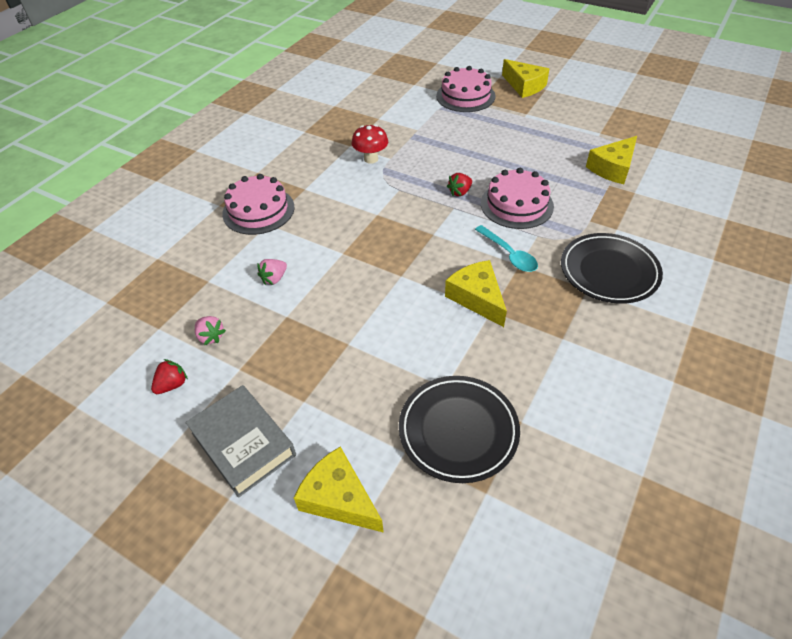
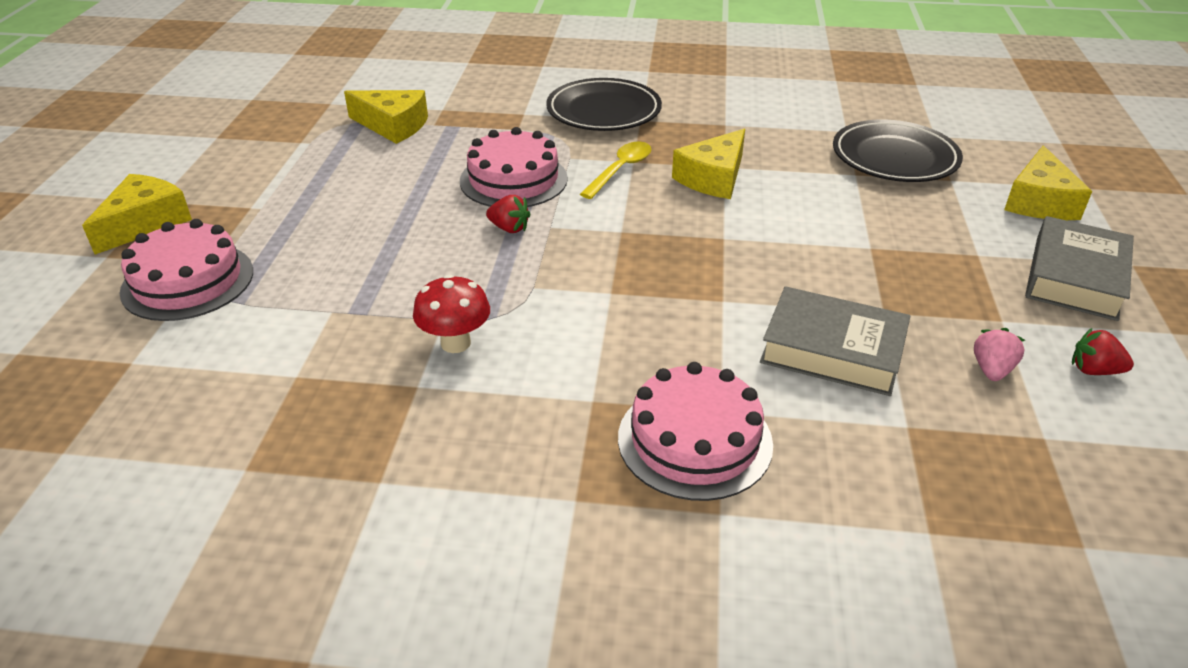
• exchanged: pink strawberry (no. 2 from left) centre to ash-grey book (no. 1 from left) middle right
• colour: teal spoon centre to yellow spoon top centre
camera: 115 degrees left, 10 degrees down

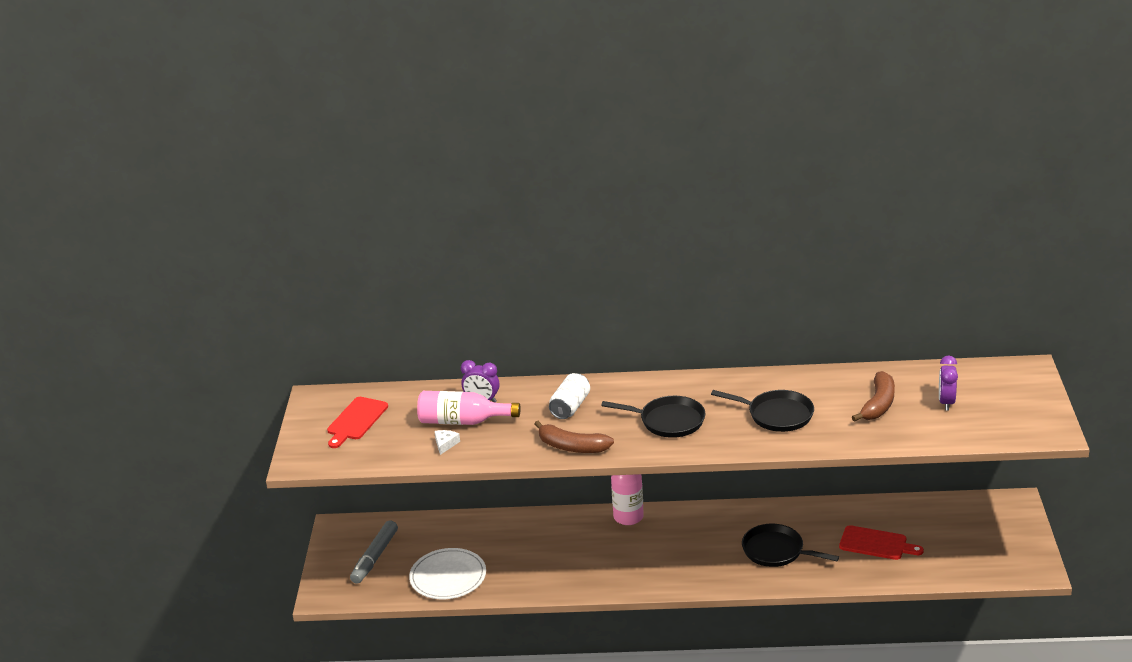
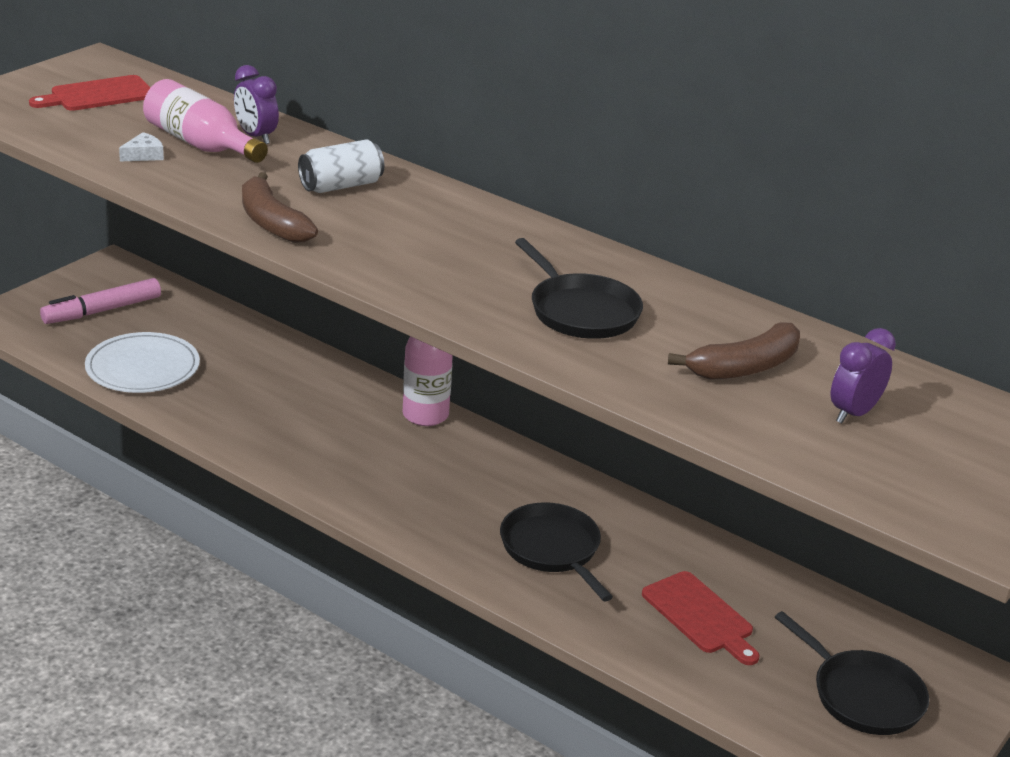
• colour: ash-grey felt pen bottom left to pink felt pen middle left
• relocated: black skillet (no. 1 from left in the first image) centre to black skillet (no. 3 from left) bottom right
camera: 30 degrees right, 0 degrees up

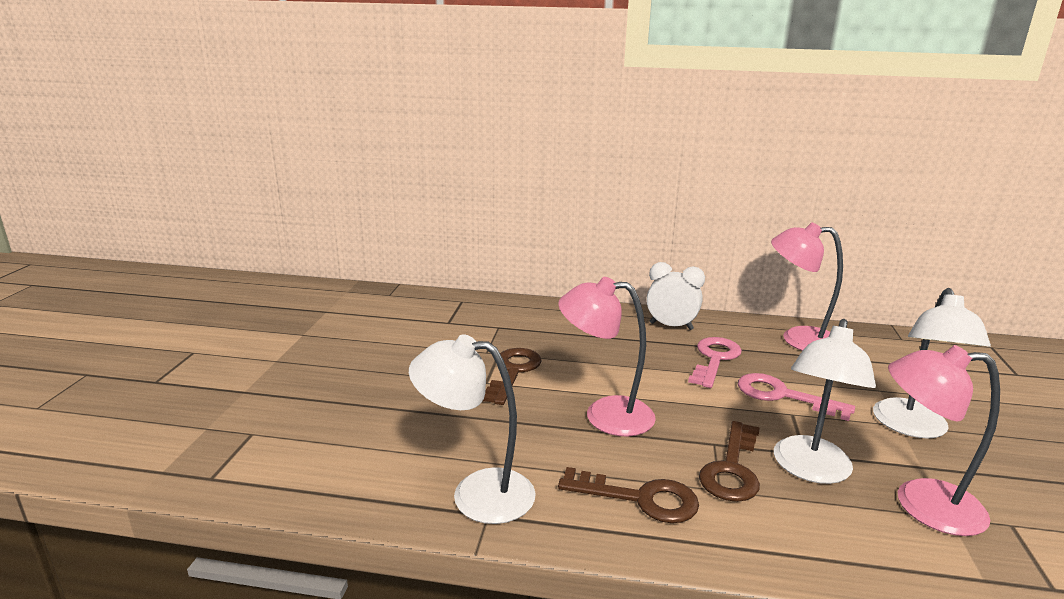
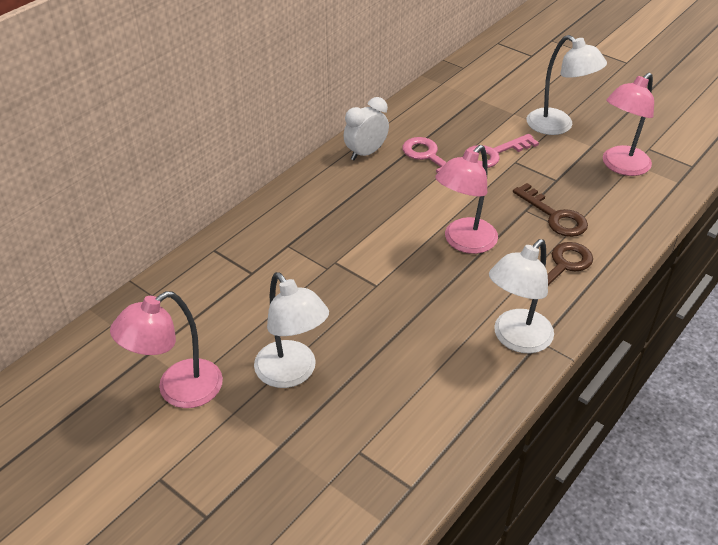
• missing: dark brown key (no. 1 from left) centre
• relocated: pink reading lamp (no. 2 from left in the first image) middle right to pink reading lamp (no. 1 from left) middle left
• relocated: snow-white reading lamp (no. 2 from left in the first image) bottom right to snow-white reading lamp (no. 1 from left) centre
camera: 60 degrees left, 20 degrees up

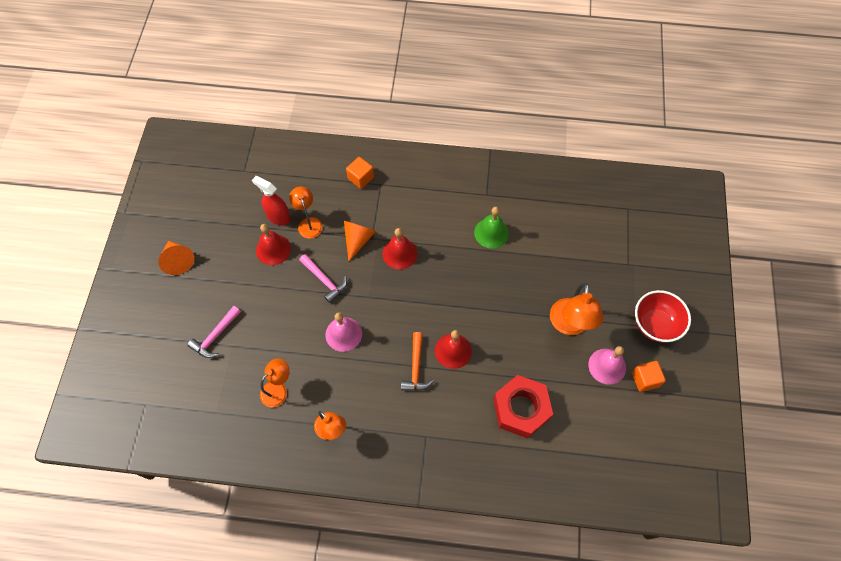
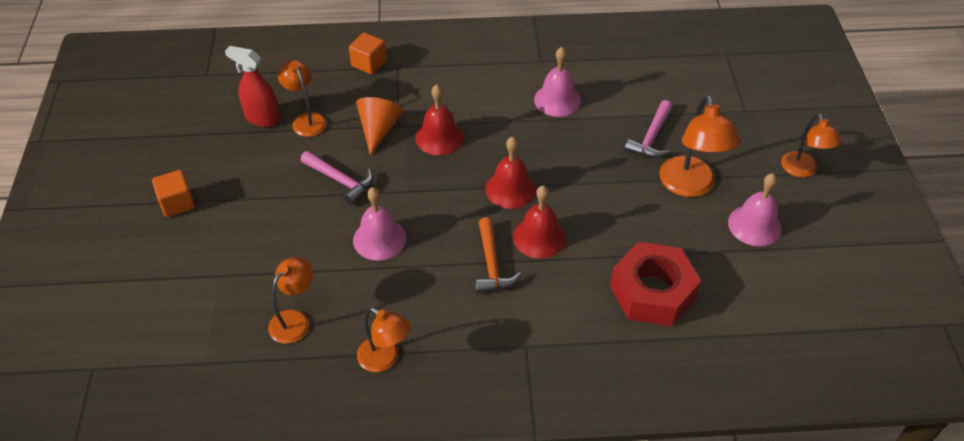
• missing: bright orange cone (no. 1 from left) middle left
• relocated: pink hammer (no. 1 from left in the first image) middle left to pink hammer (no. 2 from left) top right
• relocated: red bell (no. 1 from left in the first image) middle left to red bell (no. 2 from left) centre
• colour: leaf-green bell centre to pink bell (no. 2 from left) top centre
• relocated: bright orange solid cube (no. 2 from left in the first image) bottom right to bright orange solid cube (no. 1 from left) middle left
• exchanged: red bowl middle right to bright orange reading lamp (no. 5 from left) top right
camera: 10 degrees left, 15 degrees down

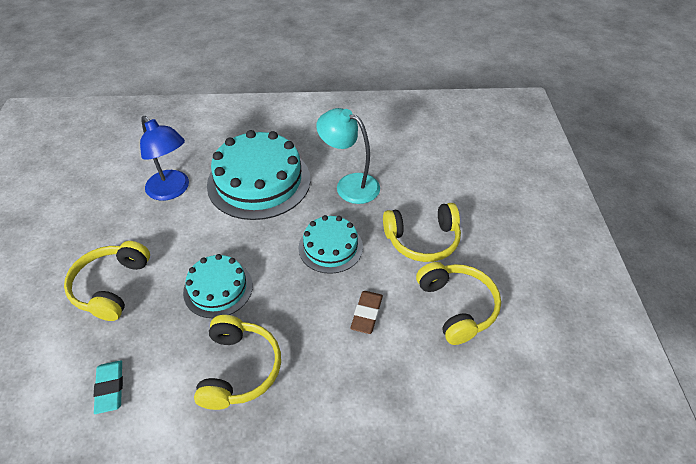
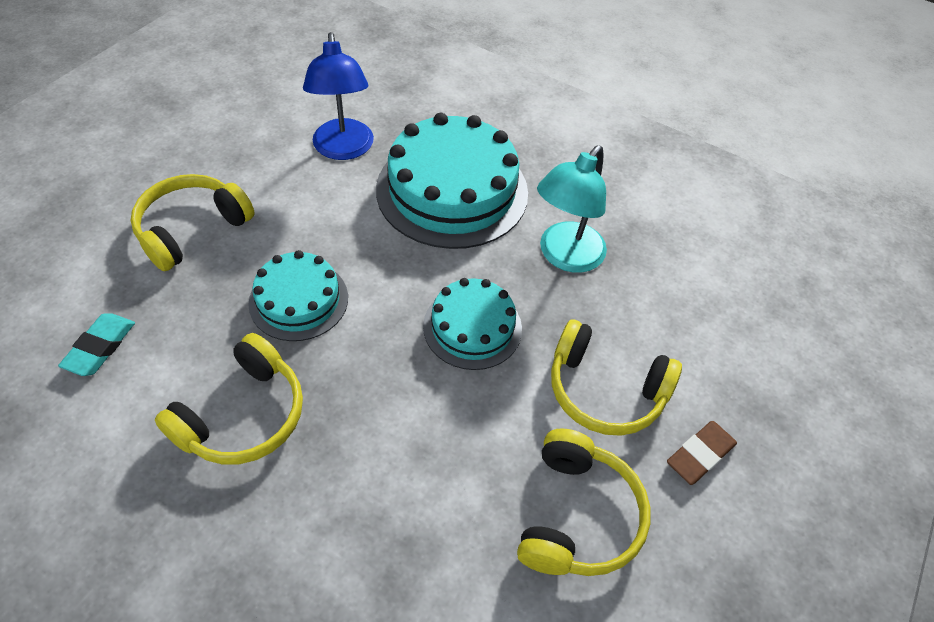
• spun: teal reading lamp centre = centre 120 degrees counterclockwise
• relocated: dark brown pencil eraser bottom centre to bottom right
camera: 30 degrees right, 5 degrees up

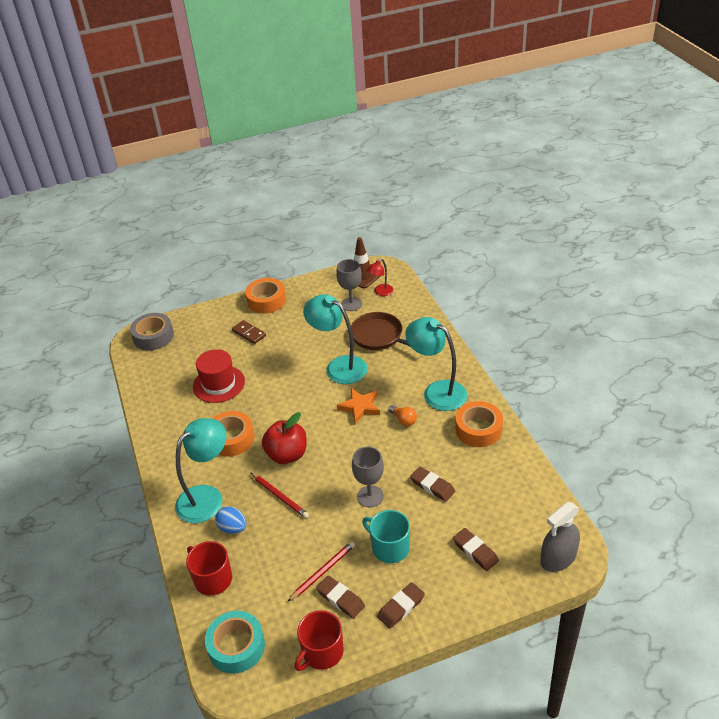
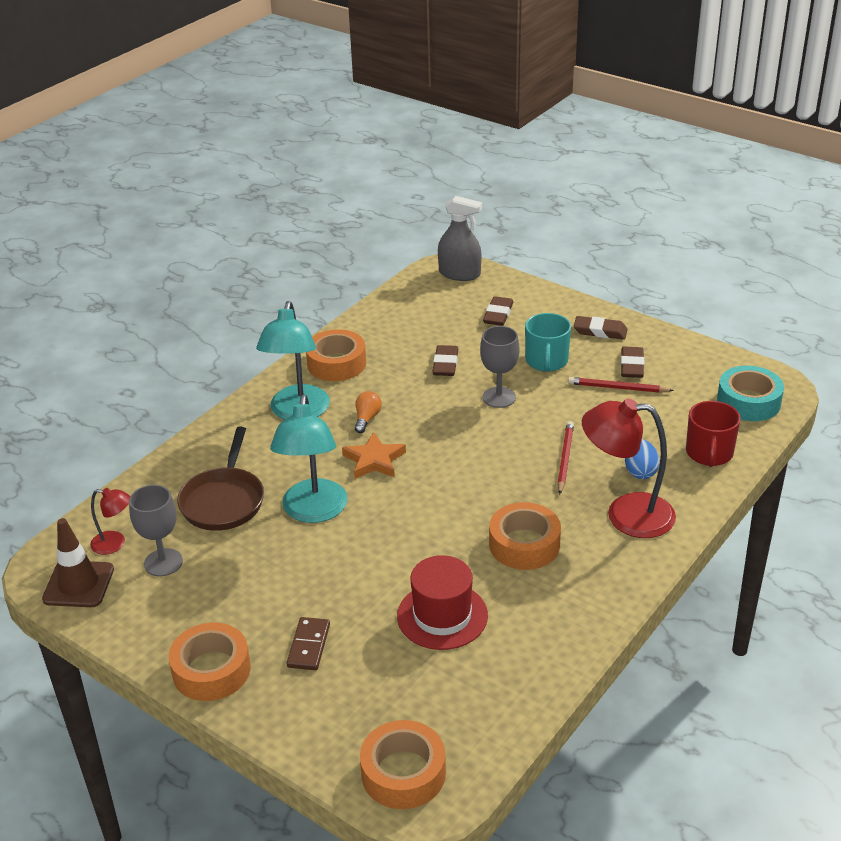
• colour: ash-grey sticky tape middle left to bright orange sticky tape (no. 3 from left) bottom centre
• colour: teal reading lamp (no. 1 from left) middle left to red reading lamp (no. 2 from left) middle right
• missing: red apple fruit centre
• missing: red mug (no. 2 from left) bottom centre
camera: 125 degrees left, 5 degrees down

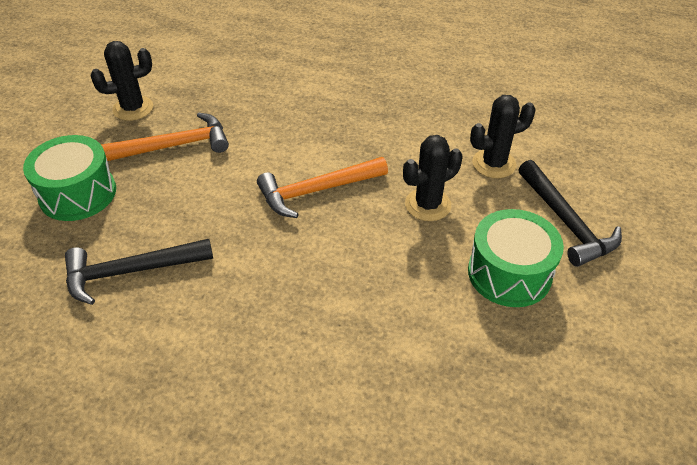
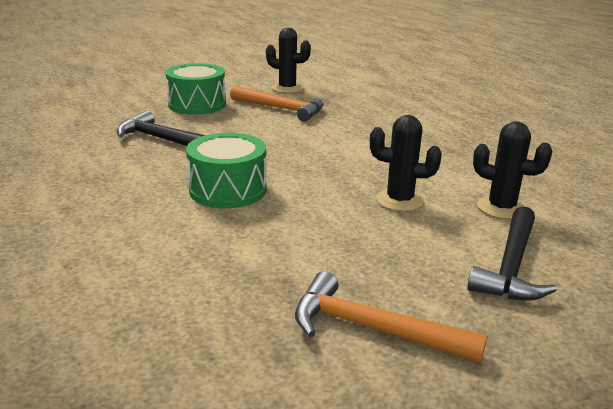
• relocated: bright orange hammer (no. 2 from left) centre to bottom centre
• relocated: leaf-green snare drum (no. 2 from left) middle right to centre
camera: 45 degrees right, 20 degrees down

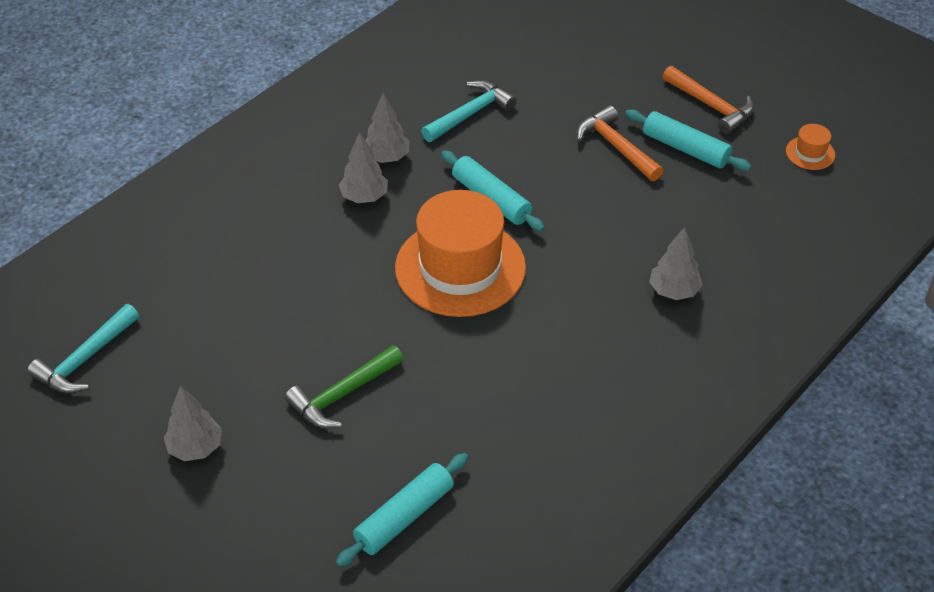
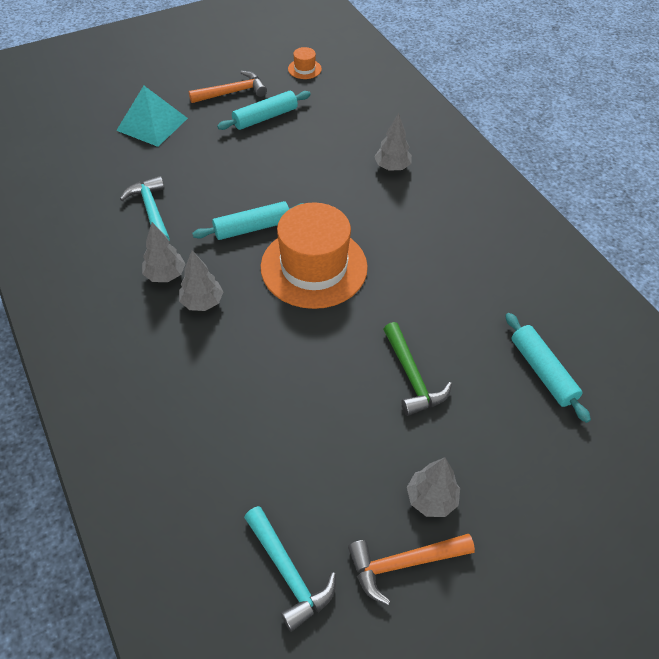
• relocated: bright orange hammer (no. 1 from left in the first image) top centre to bright orange hammer (no. 2 from left) bottom centre
• appeared: teal pyramid shape top left
camera: 70 degrees left, 5 degrees up

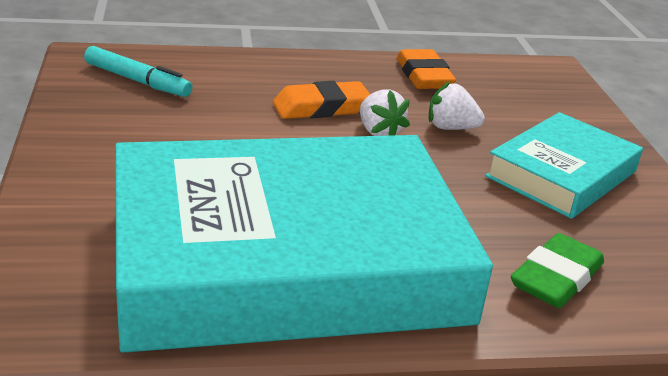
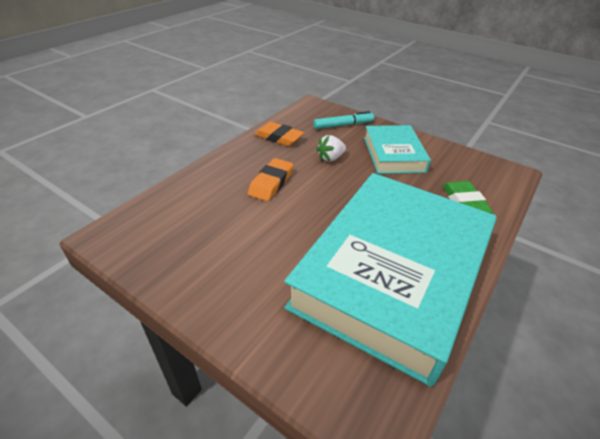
• relocated: teal felt pen top left to top centre
• missing: snow-white strawberry (no. 1 from left) top centre
camera: 45 degrees left, 10 degrees up

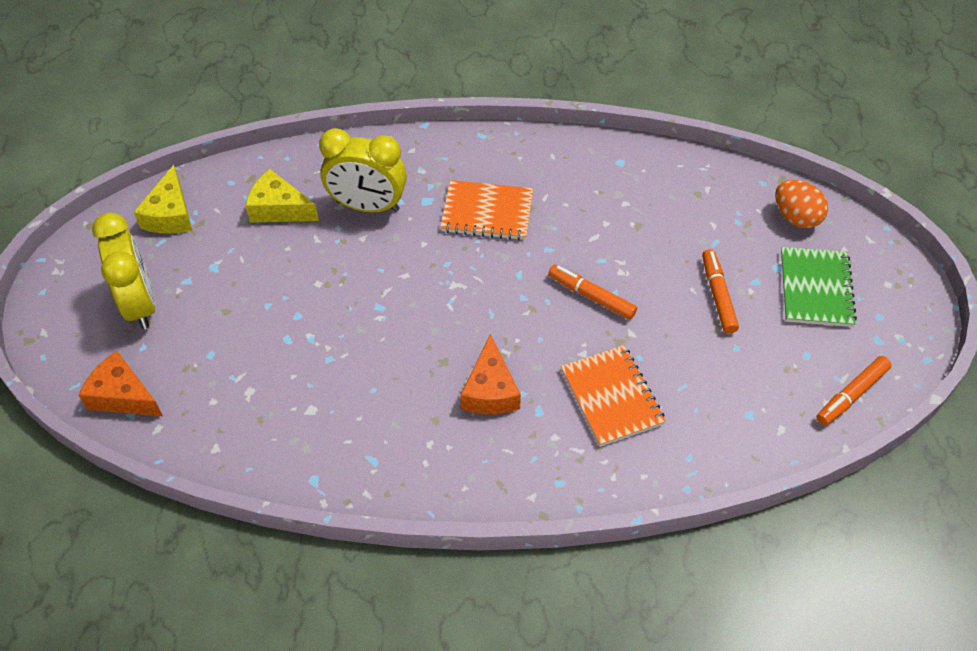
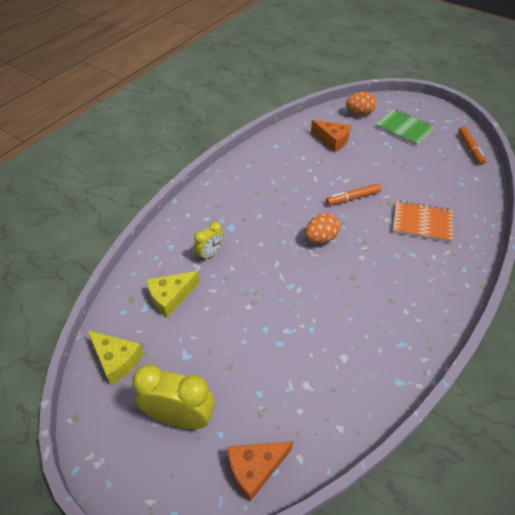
• size: yellow bedside clock (no. 2 from left) top centre = centre x0.55
• missing: bright orange notebook (no. 1 from left) top centre
• relocated: bright orange cheese (no. 2 from left) centre to top centre
• missing: bright orange felt pen (no. 2 from left) middle right
• appeared: bright orange toy egg (no. 1 from left) centre
camera: 55 degrees left, 5 degrees down

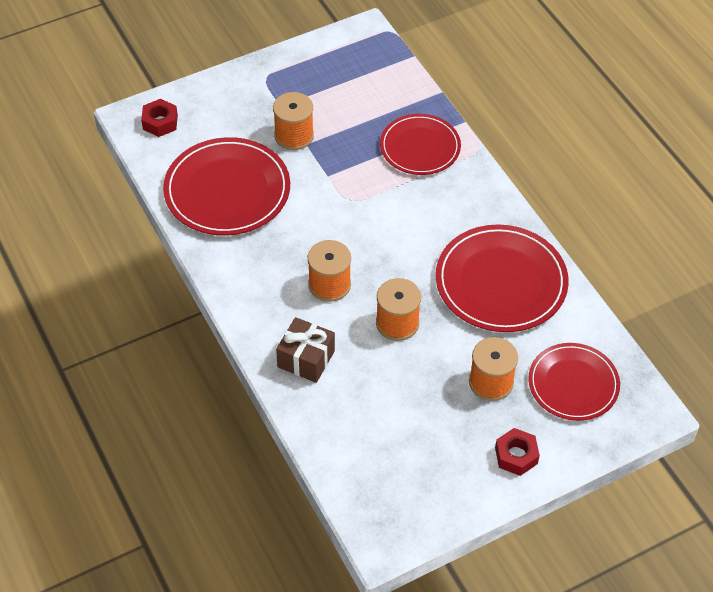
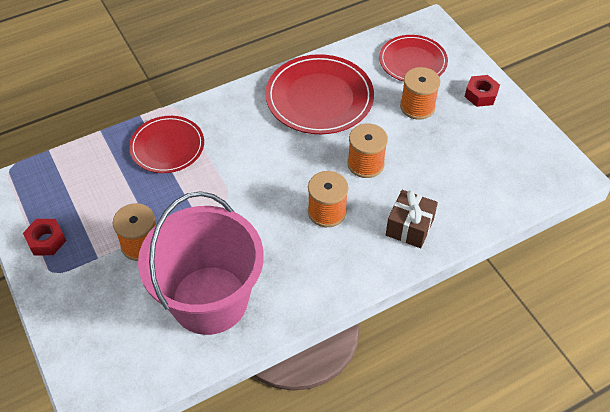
• relocated: red hexagon nut (no. 1 from left) top left to middle left
• exchanged: red dinner plate (no. 1 from left) top left to pink sand bucket middle left
camera: 90 degrees left, 0 degrees up

